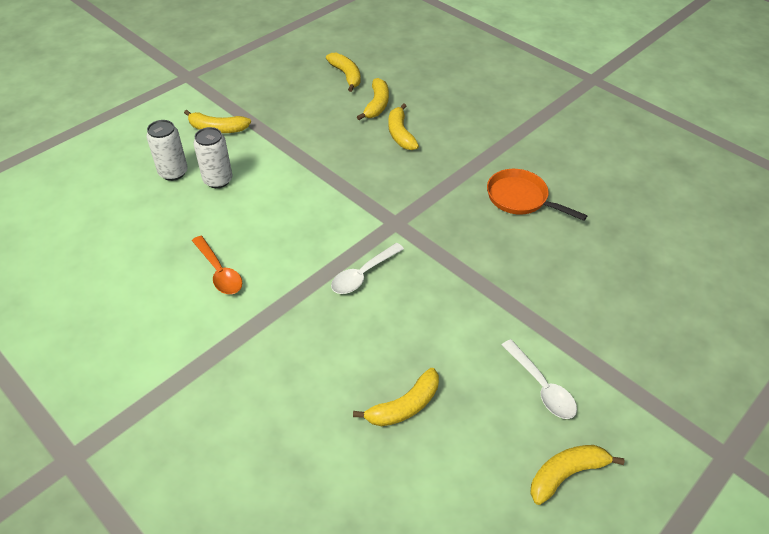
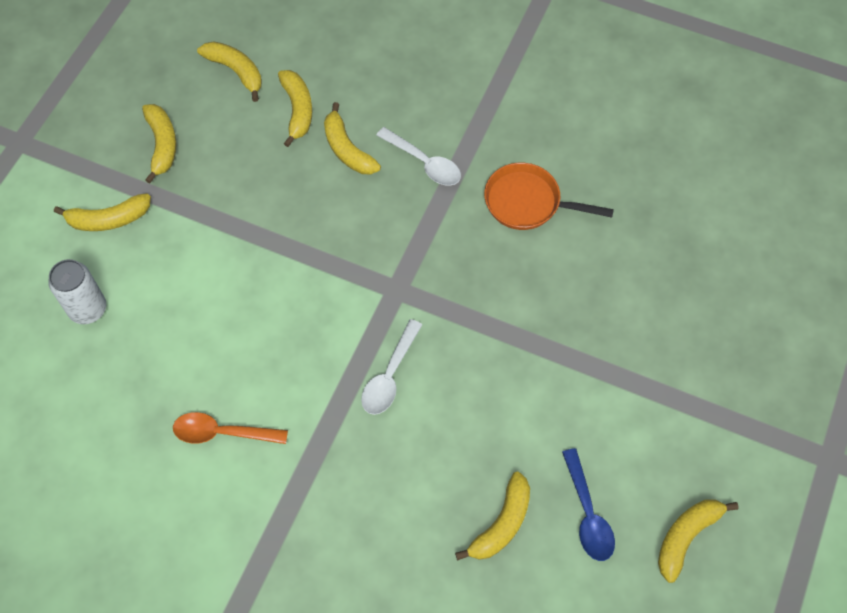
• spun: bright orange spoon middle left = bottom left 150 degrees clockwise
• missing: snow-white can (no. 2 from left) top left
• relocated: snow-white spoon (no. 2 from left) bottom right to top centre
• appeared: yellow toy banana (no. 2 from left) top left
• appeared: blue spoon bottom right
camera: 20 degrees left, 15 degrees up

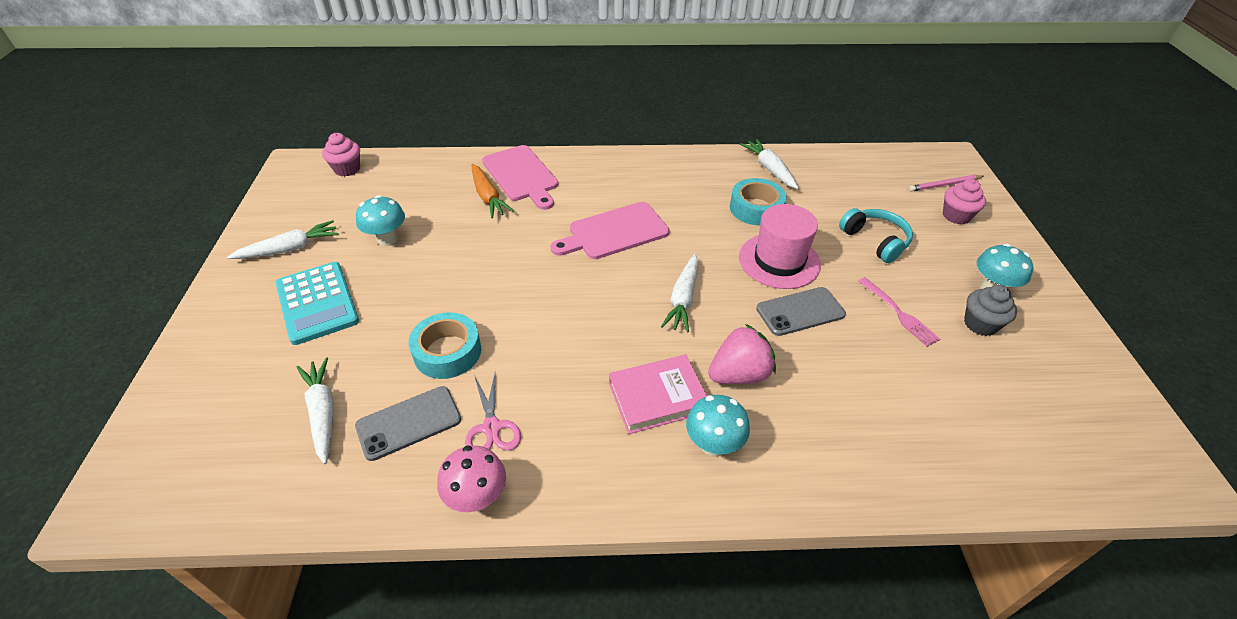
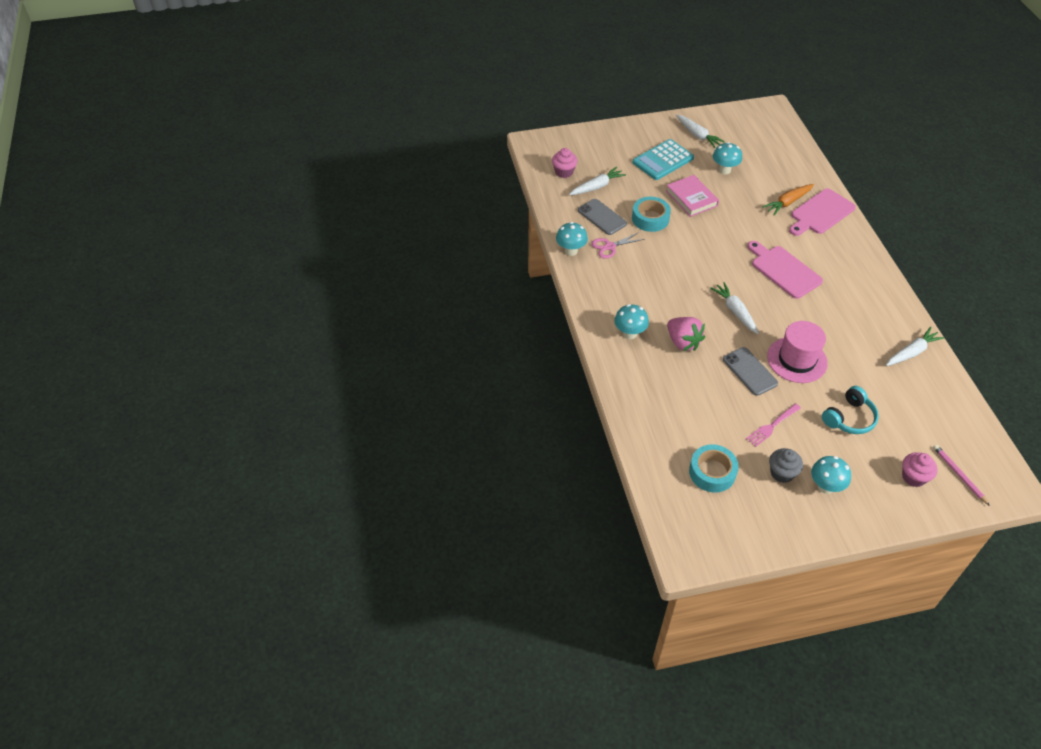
• relocated: pink fairy cake (no. 1 from left) top left to top centre
• colour: pink mushroom bottom centre to teal mushroom (no. 1 from left) top centre
• relocated: pink book centre to top centre
• spun: snow-white toy carrot (no. 3 from left) centre = middle right 60 degrees clockwise
• relocated: teal sticky tape (no. 2 from left) top centre to middle right
camera: 80 degrees right, 5 degrees up

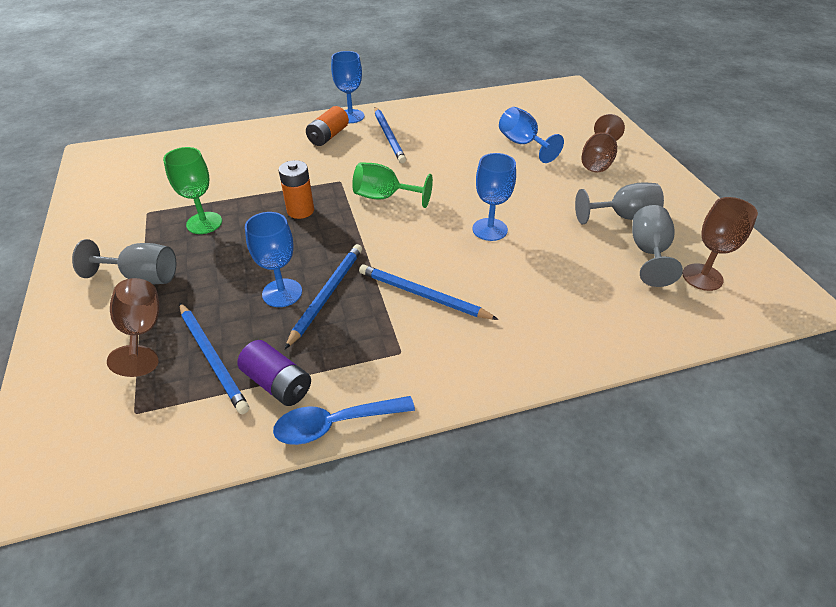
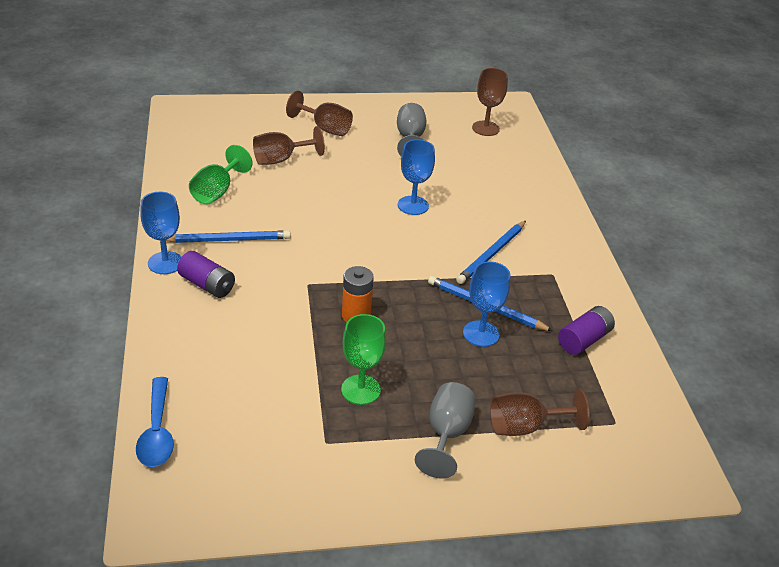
• missing: blue pencil (no. 1 from left) middle left
• relocated: blue spoon bottom centre to bottom left
• colour: bright orange power cell (no. 2 from left) top centre to purple power cell (no. 1 from left) middle left
• relocated: leaf-green goblet (no. 2 from left in the first image) top centre to leaf-green goblet (no. 1 from left) top left
• colour: blue goblet (no. 4 from left) top centre to dark brown goblet (no. 1 from left) top centre
• missing: ash-grey goblet (no. 3 from left) middle right
camera: 85 degrees left, 5 degrees down

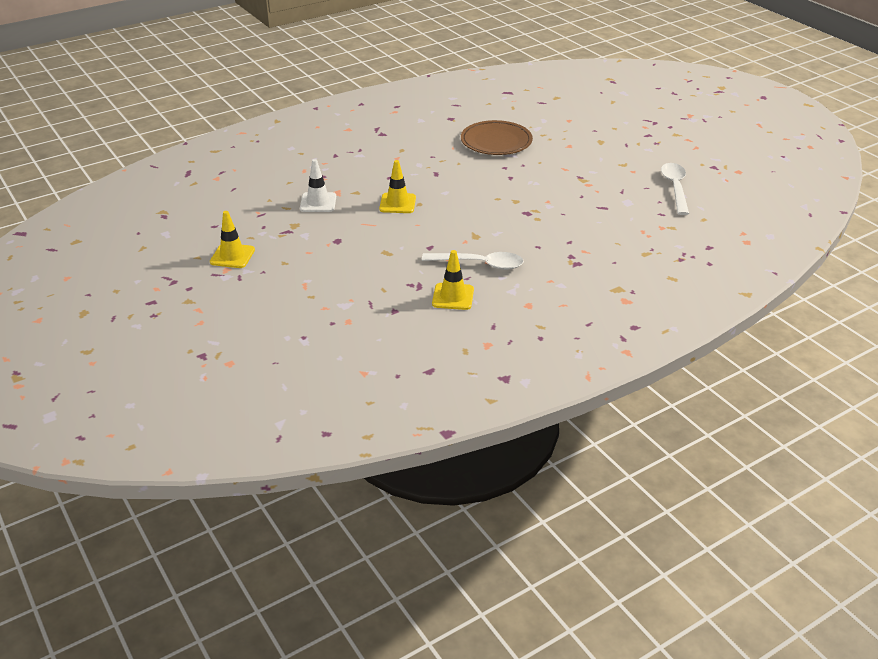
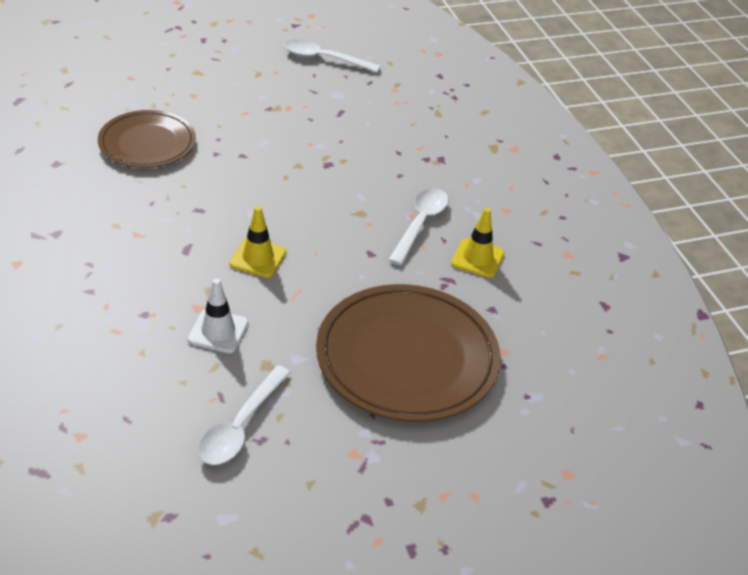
• missing: yellow road cone (no. 1 from left) middle left
• appeared: snow-white spoon (no. 1 from left) bottom left
• appeared: dark brown dinner plate (no. 2 from left) centre
camera: 80 degrees left, 5 degrees up

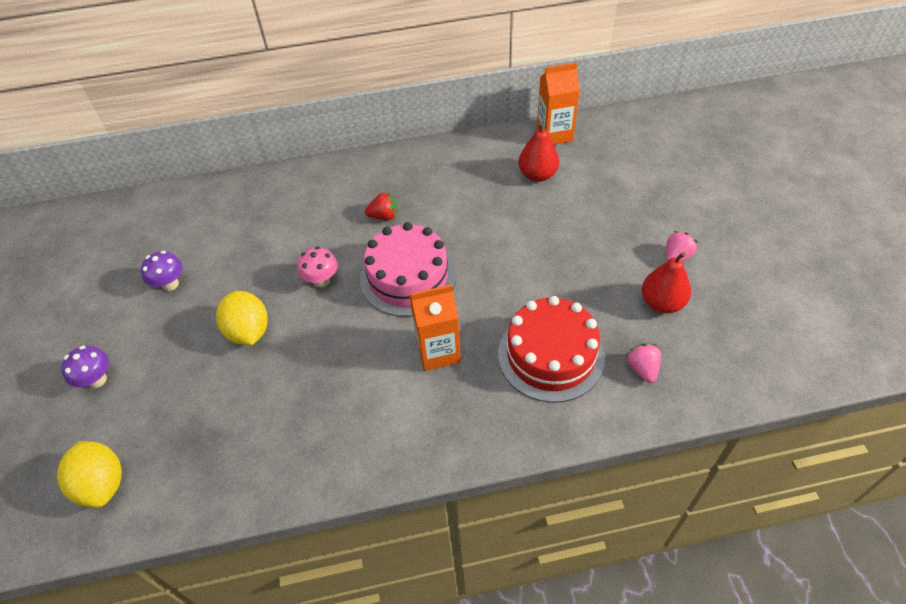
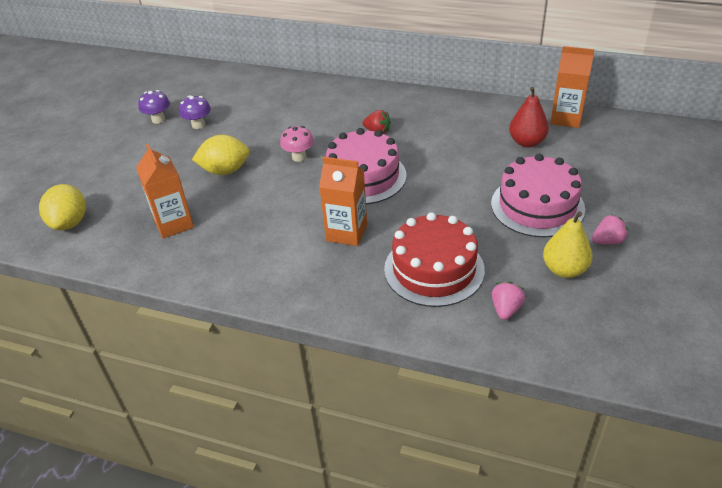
• relocated: purple mushroom (no. 1 from left) middle left to top left
• spun: yellow citrus fruit (no. 2 from left) middle left = top left 75 degrees clockwise
• colour: red pear fruit (no. 2 from left) middle right to yellow pear fruit middle right
• appeared: bright orange milk carton (no. 1 from left) middle left
• appeared: pink gateau (no. 2 from left) middle right
camera: 30 degrees right, 10 degrees down

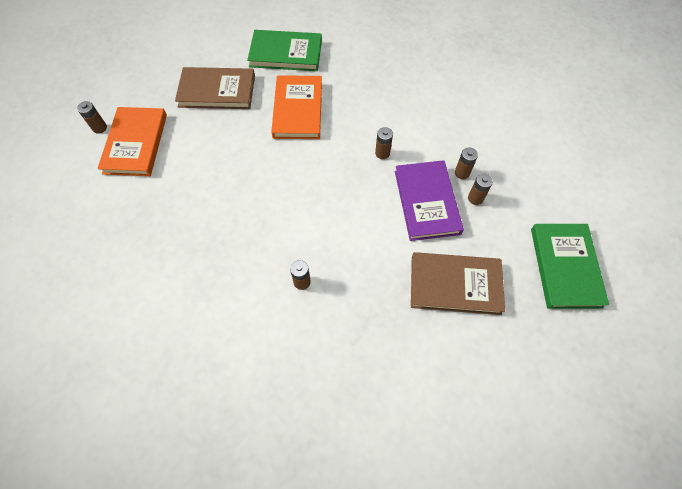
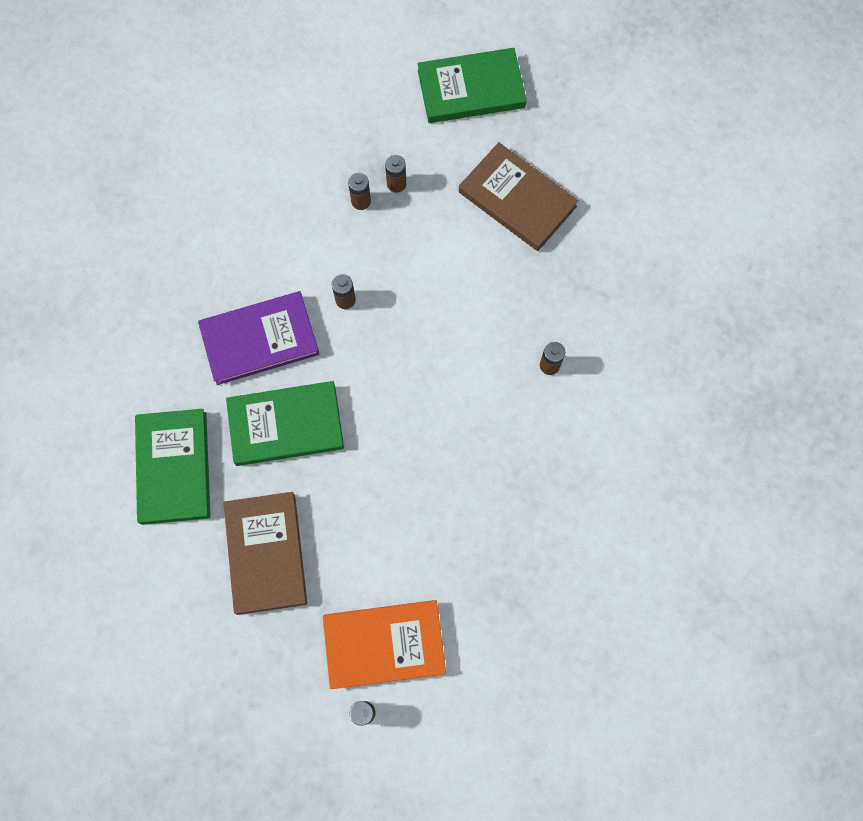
• colour: bright orange book (no. 2 from left) top centre to leaf-green book (no. 2 from left) middle left
• relocated: purple book centre to middle left
• spun: dark brown book (no. 2 from left) middle right = top centre 45 degrees counterclockwise
camera: 100 degrees left, 10 degrees up

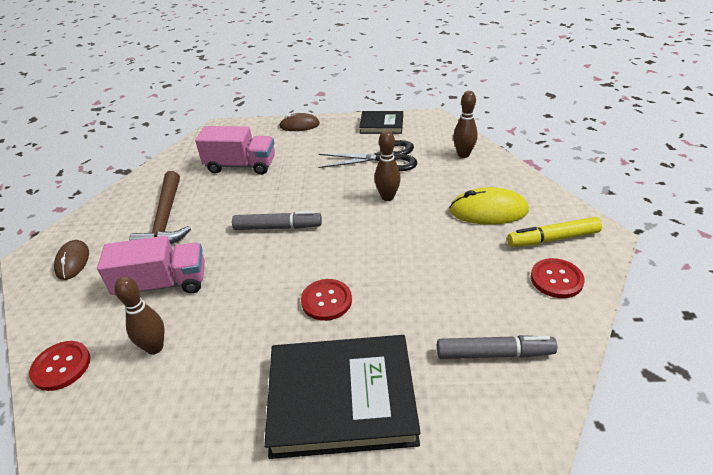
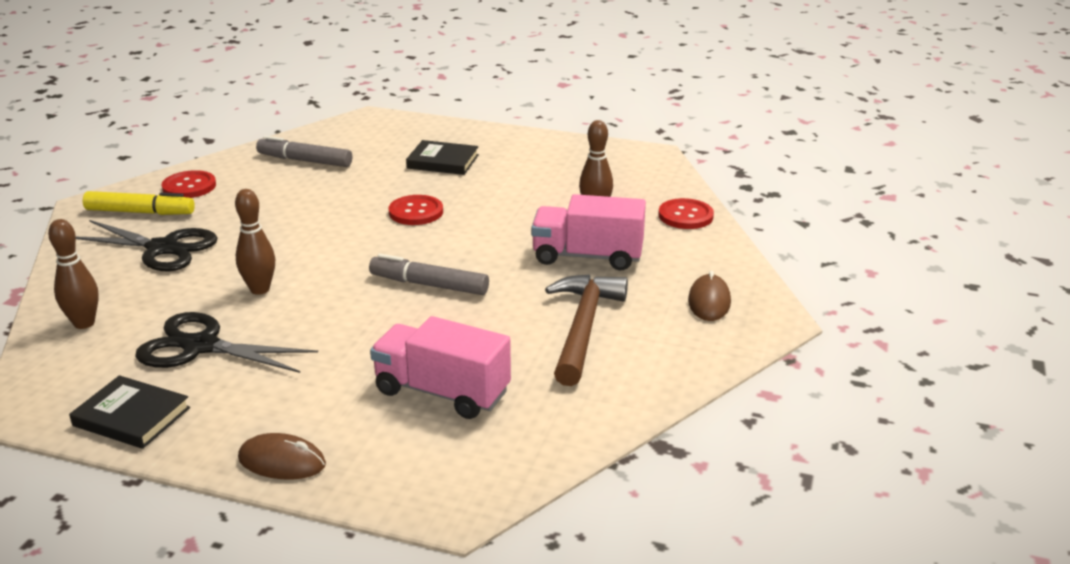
• size: black book (no. 1 from left in the first image) bottom centre = top centre x0.52
• exchanged: yellow PC mouse middle right to black shears (no. 1 from left) middle left
camera: 165 degrees left, 10 degrees down

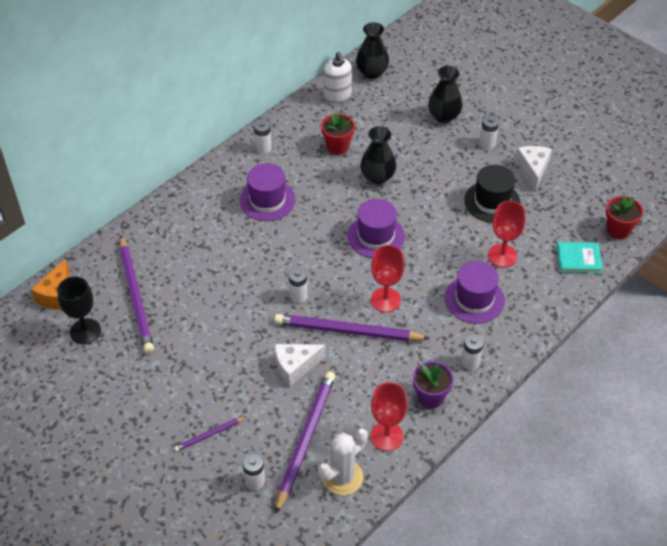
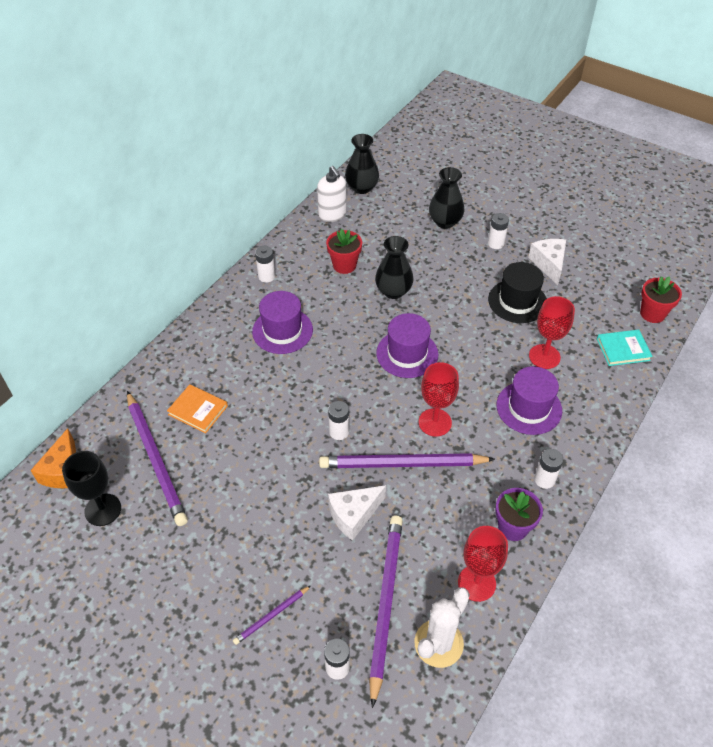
• appeared: bright orange book middle left
camera: 10 degrees left, 0 degrees up

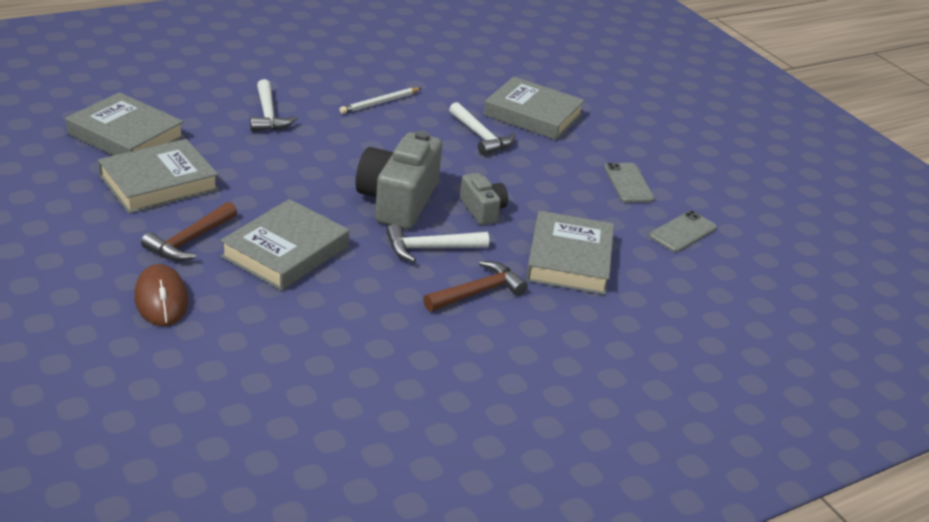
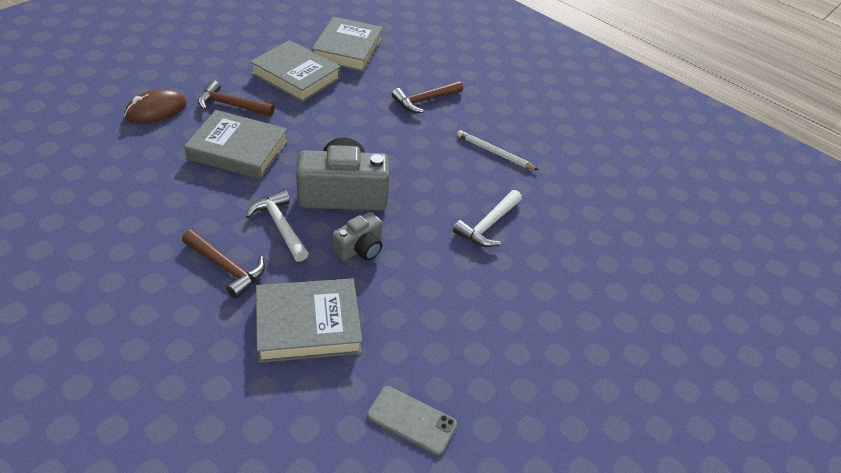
• colour: snow-white hammer (no. 1 from left) top left to dark brown hammer (no. 3 from left) top centre
• missing: ash-grey book (no. 4 from left) top centre
• missing: ash-grey smartphone (no. 1 from left) middle right
camera: 70 degrees right, 10 degrees up

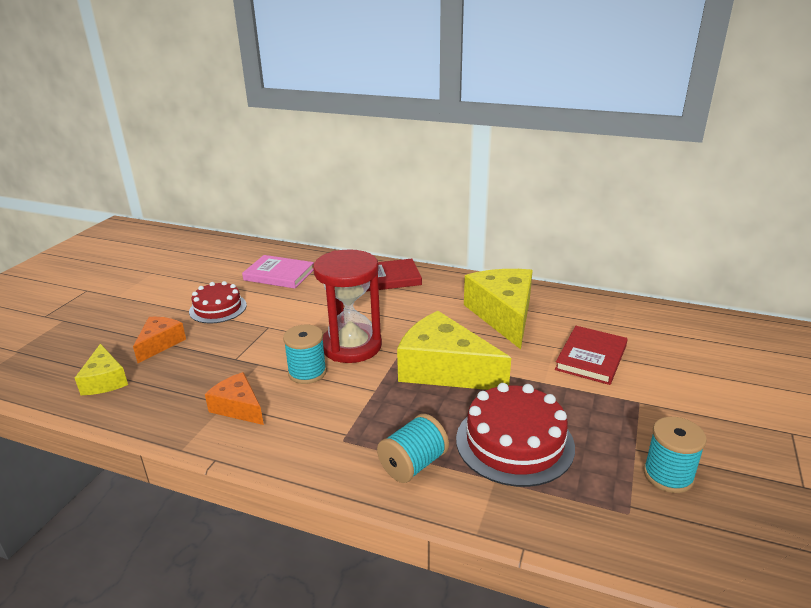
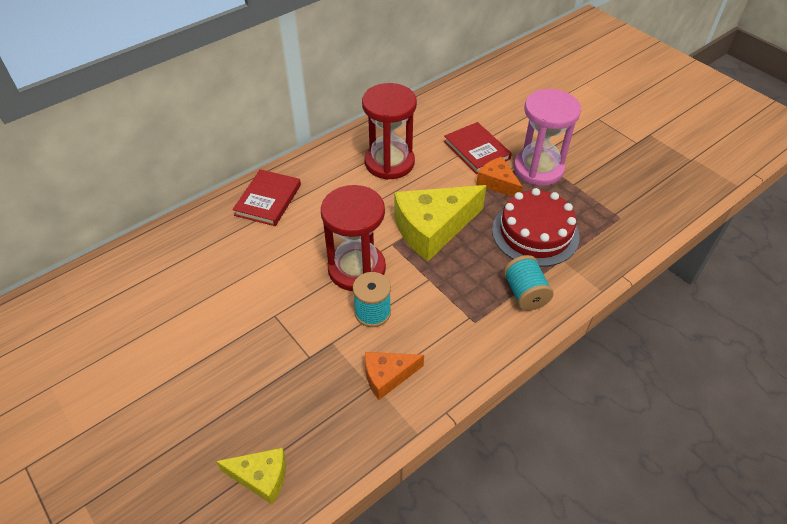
• relocated: bright orange cheese (no. 1 from left in the first image) middle left to bright orange cheese (no. 2 from left) centre
• missing: red gateau (no. 1 from left) middle left
• missing: pink book centre
• exchanged: yellow cheese (no. 3 from left) centre to red hourglass (no. 2 from left) top centre
• missing: teal spool (no. 3 from left) bottom right
• appeared: pink hourglass top right
camera: 60 degrees left, 20 degrees up

